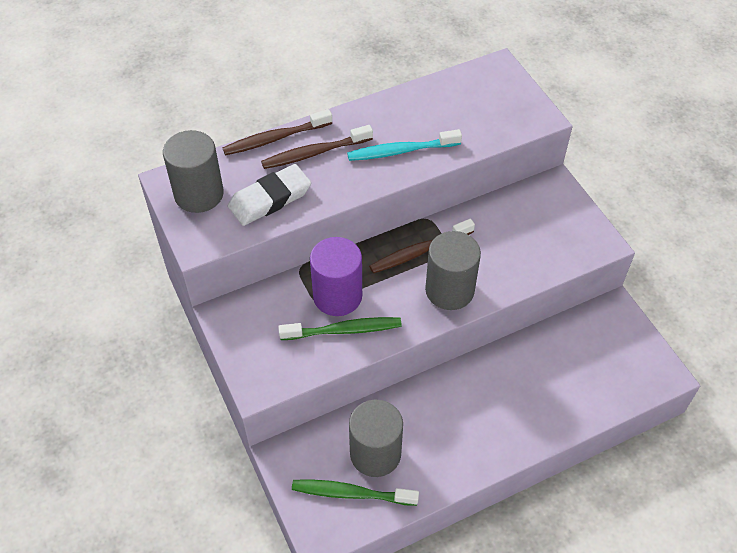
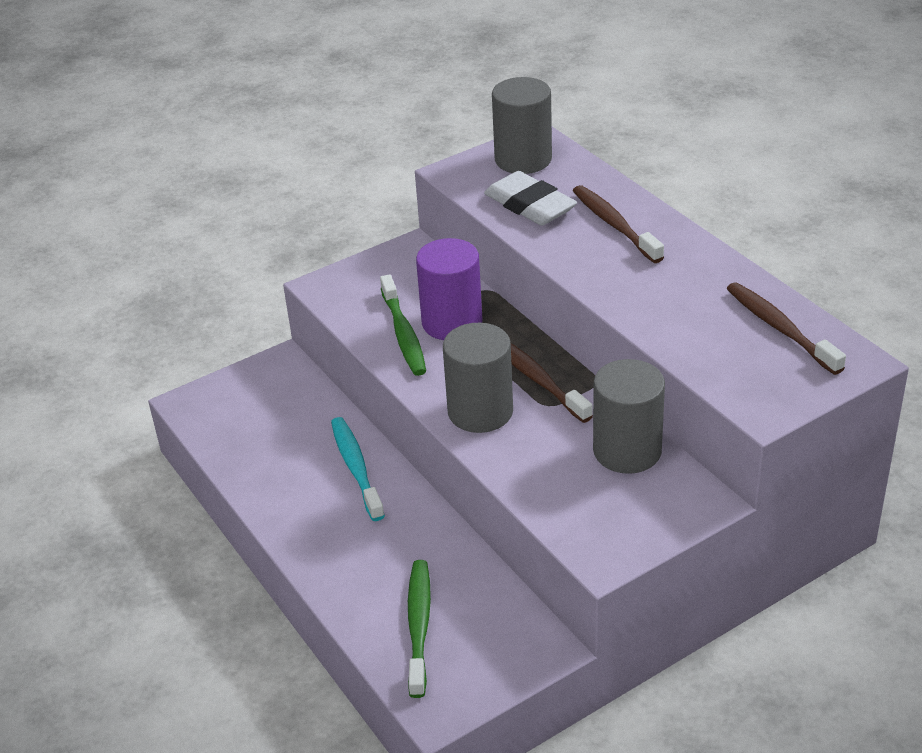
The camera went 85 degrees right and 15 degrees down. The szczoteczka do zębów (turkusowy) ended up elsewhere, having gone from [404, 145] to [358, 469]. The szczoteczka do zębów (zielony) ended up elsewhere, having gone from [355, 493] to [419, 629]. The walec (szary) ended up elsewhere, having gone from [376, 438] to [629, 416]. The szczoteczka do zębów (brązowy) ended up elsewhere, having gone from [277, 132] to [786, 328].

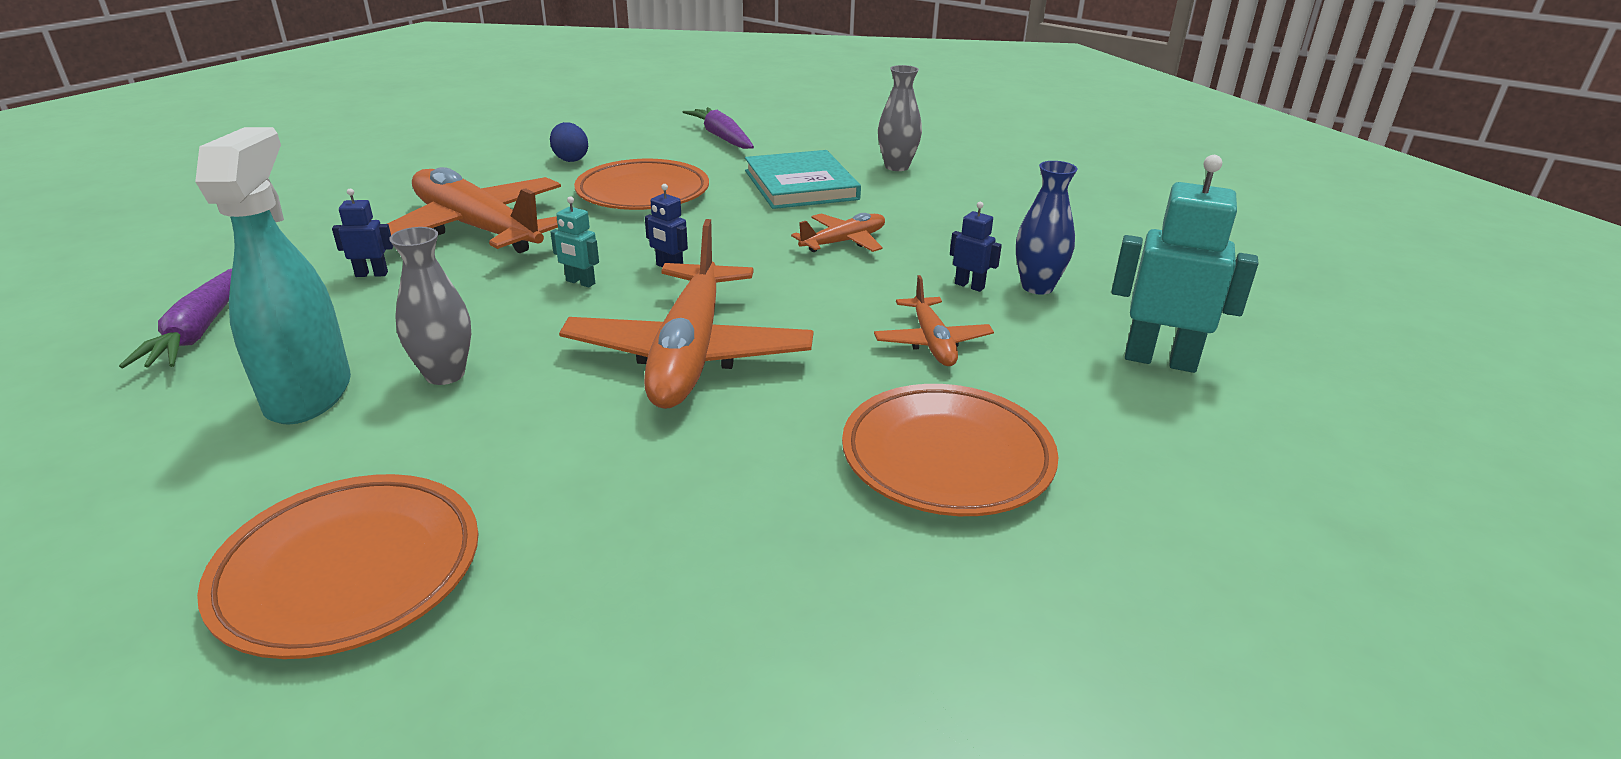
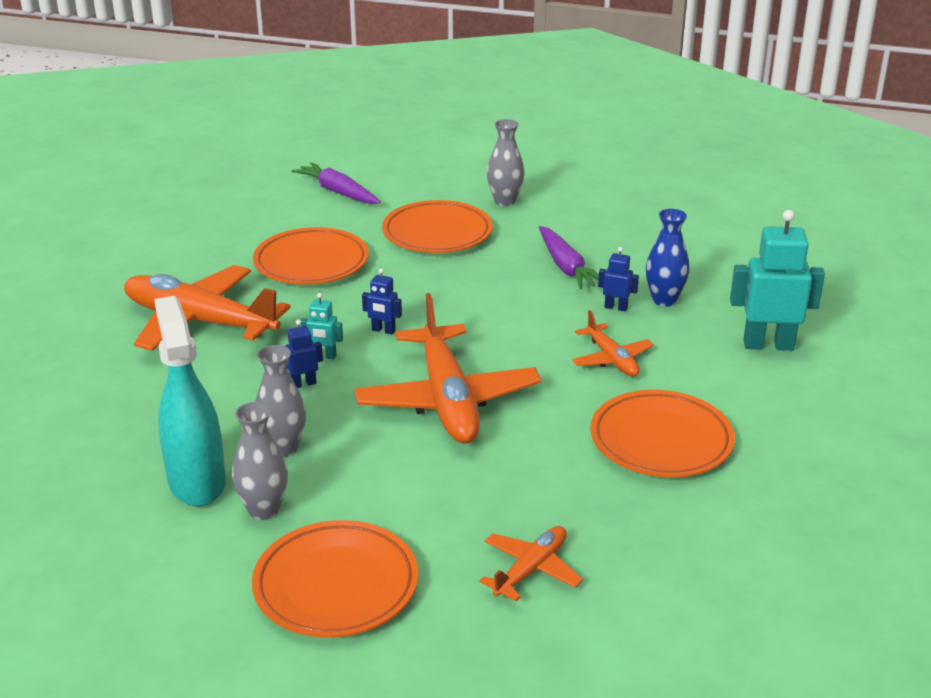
The camera went 15 degrees left and 0 degrees up. The second view gained the wazon (szary) at [260, 461]. The robot (niebieski) ended up elsewhere, having gone from [363, 233] to [304, 354]. Where the książka (turkusowy) stood at [803, 179], the talerz (pomarańczowy) came to stand at [437, 226]. The samolot (pomarańczowy) ended up elsewhere, having gone from [838, 232] to [531, 563]. The marchewka (fioletowy) ended up elsewhere, having gone from [175, 318] to [569, 257]. The second view lost the jajko (niebieski) at [569, 142].

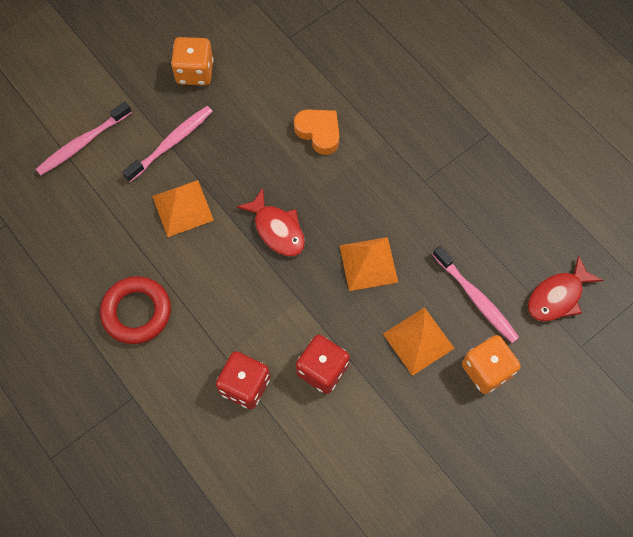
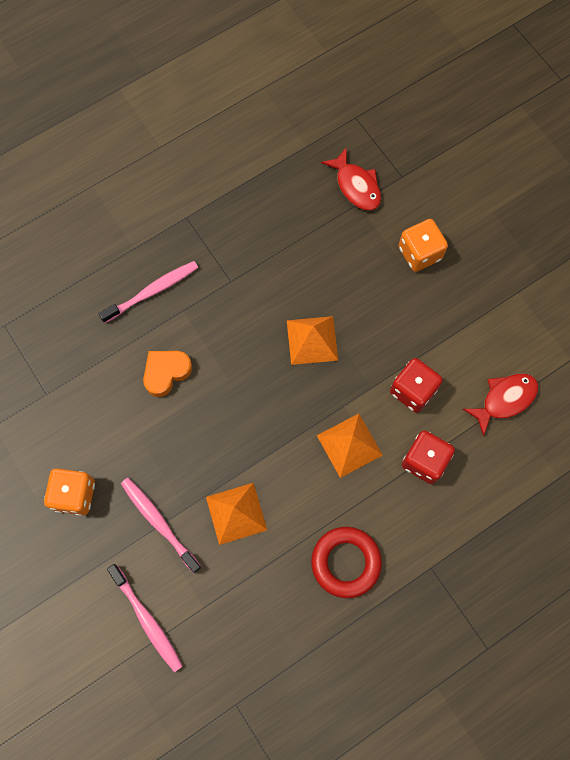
The camera went 85 degrees left and 5 degrees up. The szczoteczka do zębów (różowy) ended up elsewhere, having gone from [476, 294] to [148, 292]. The piramida (pomarańczowy) ended up elsewhere, having gone from [419, 341] to [350, 446]. The ryba (czerwony) ended up elsewhere, having gone from [270, 222] to [500, 404].

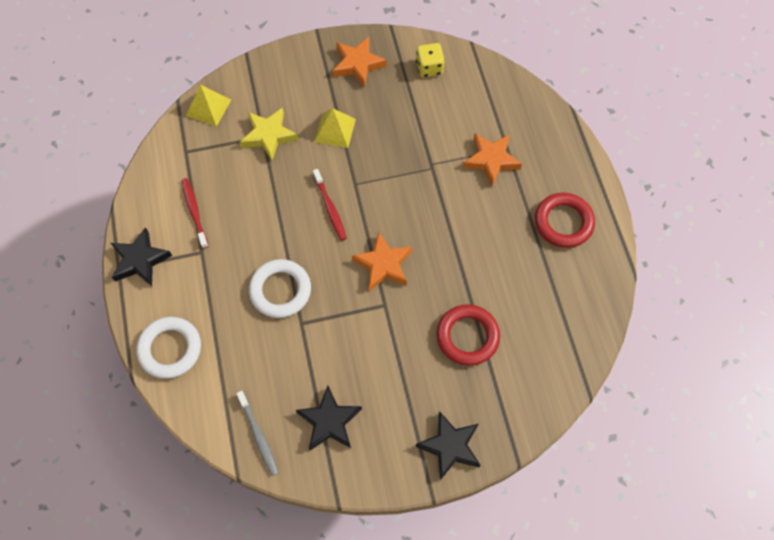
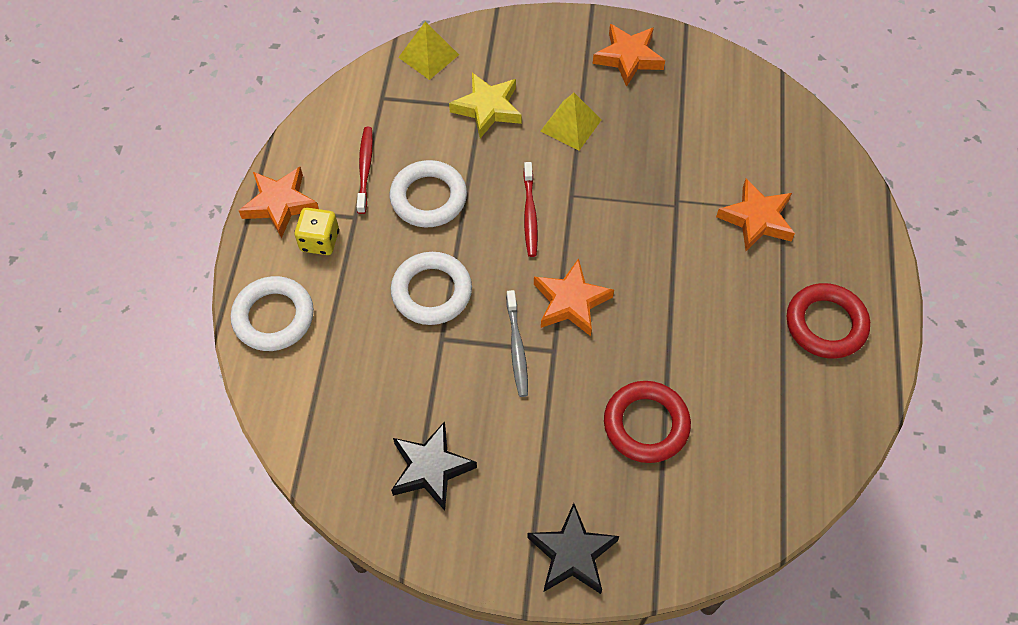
The camera went 20 degrees right and 5 degrees down. What was the gwiazda (czarny) at [141, 256] turned into the gwiazda (pomarańczowy) at [279, 202]. The kostka do gry (żółty) ended up elsewhere, having gone from [430, 60] to [317, 231]. The second view gained the pierścień (biały) at [428, 193]. The szczoteczka do zębów (szary) ended up elsewhere, having gone from [257, 433] to [517, 343].

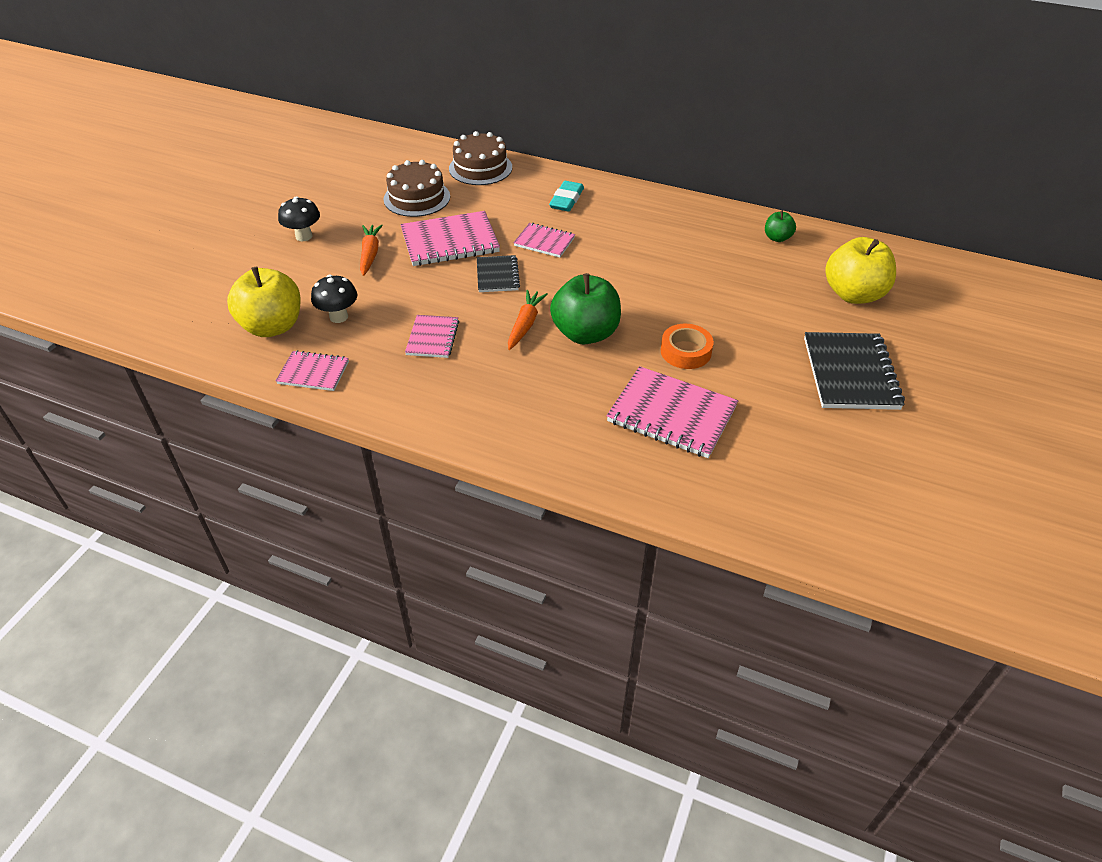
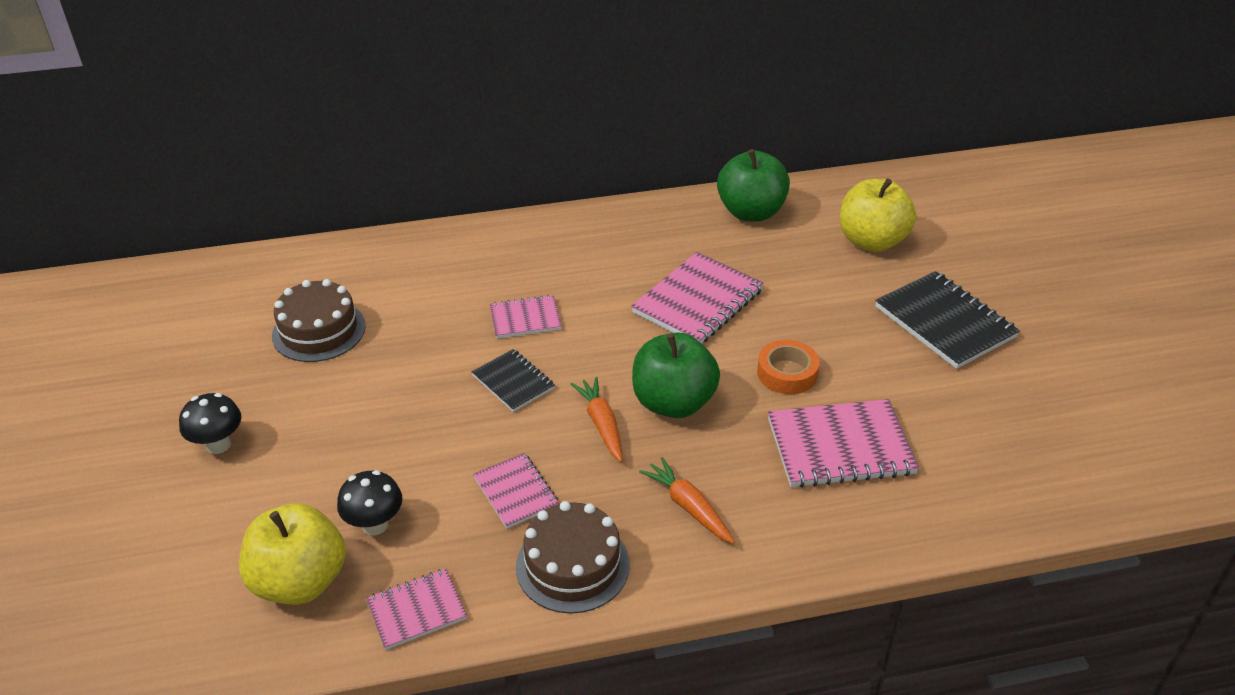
The camera went 35 degrees left and 5 degrees down. The tort (brązowy) ended up elsewhere, having gone from [480, 158] to [573, 557]. The zeszyt (różowy) ended up elsewhere, having gone from [450, 238] to [697, 298]. The marchewka (pomarańczowy) ended up elsewhere, having gone from [371, 250] to [687, 500]. The size of the jabłko (zielony) at [780, 226] changed by a factor of 2.03. The second view lost the gumka do mazania (turkusowy) at [566, 196].

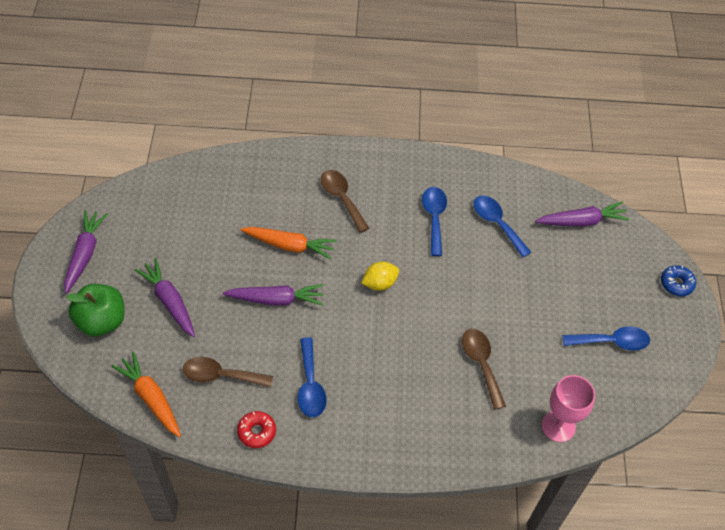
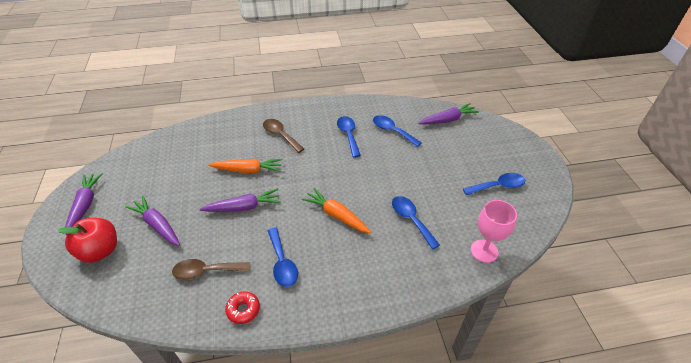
The camera went 10 degrees left and 10 degrees down. What was the jabłko (zielony) at [95, 310] turned into the jabłko (czerwony) at [87, 240]. The marchewka (pomarańczowy) ended up elsewhere, having gone from [146, 394] to [336, 210]. What was the łyżka (brązowy) at [484, 369] turned into the łyżka (niebieski) at [416, 223]. The second view lost the cytryna (żółty) at [380, 276]. The second view lost the donut (niebieski) at [678, 280].

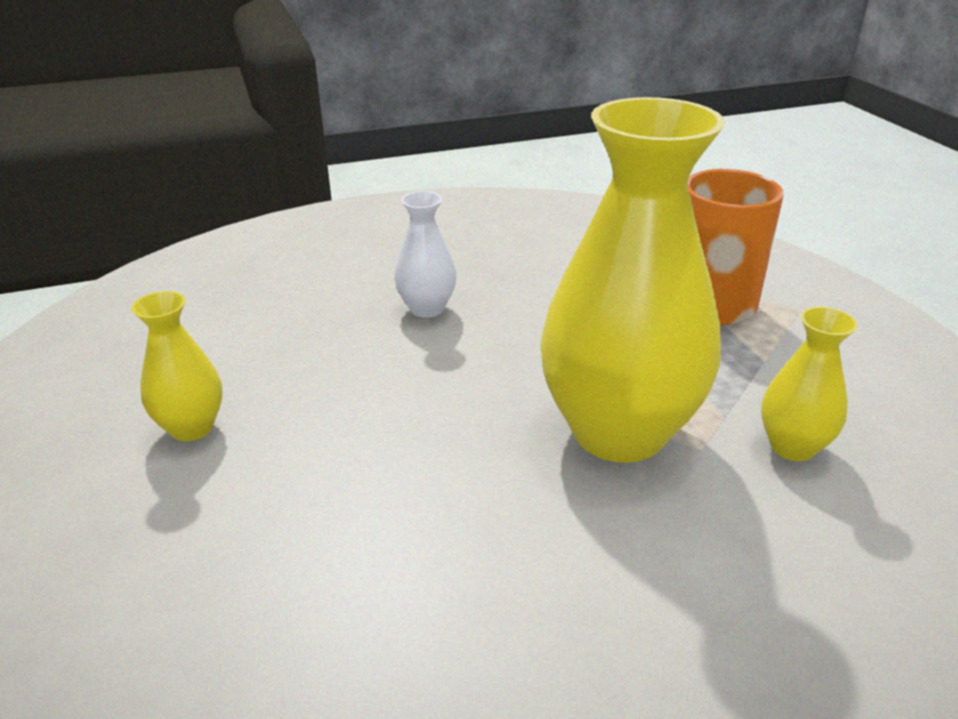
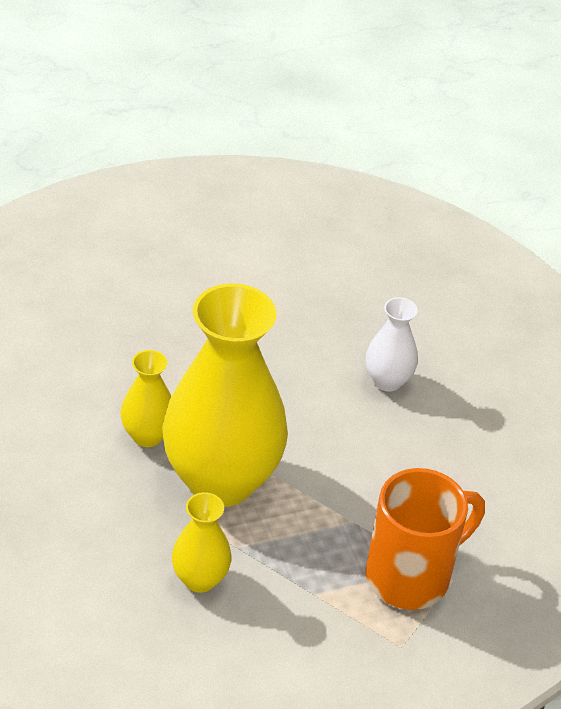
The camera went 85 degrees right and 10 degrees up. The wazon (żółty) ended up elsewhere, having gone from [177, 366] to [146, 398].

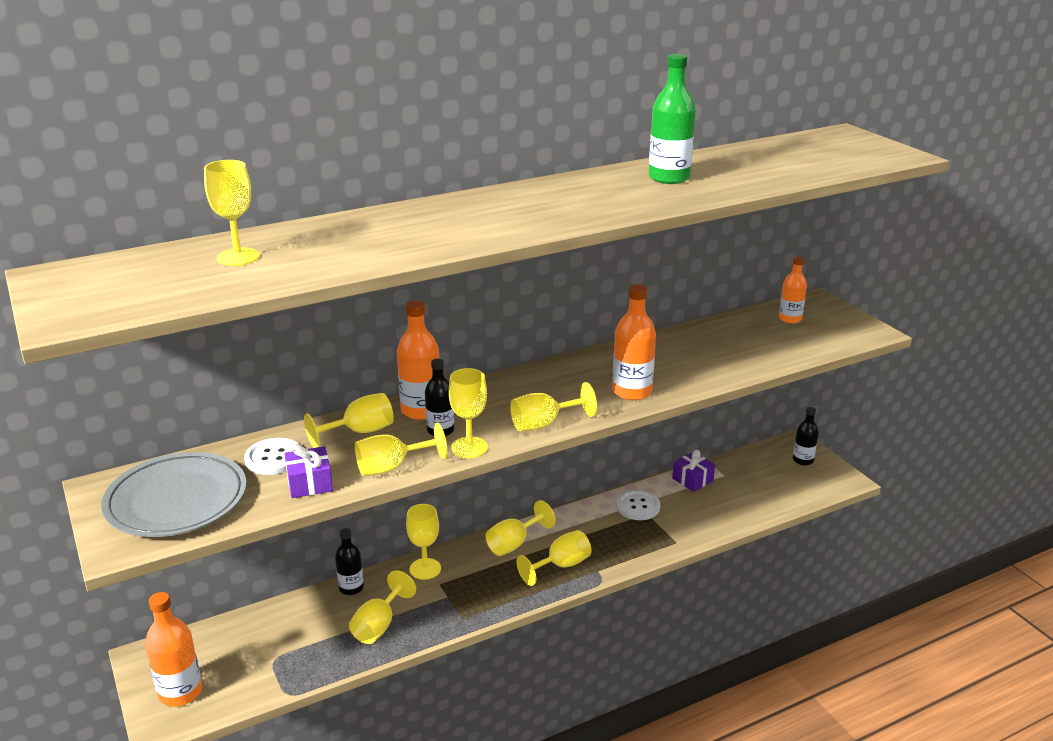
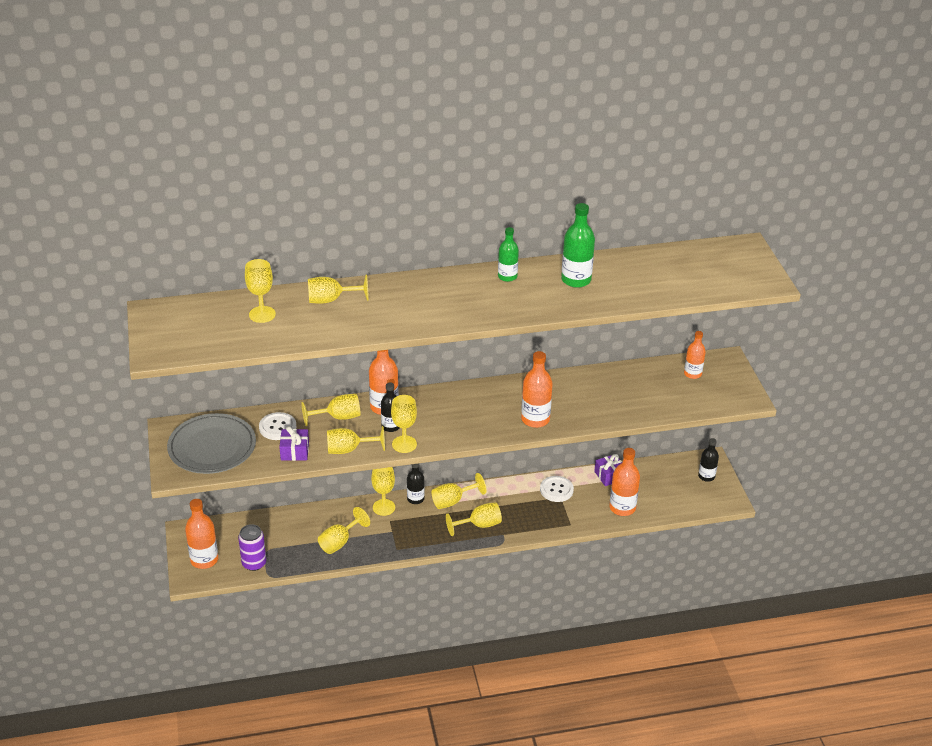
The camera went 15 degrees right and 10 degrees up. The second view gained the puszka (fioletowy) at [252, 547]. The kielich (żółty) ended up elsewhere, having gone from [553, 406] to [338, 289]. The butelka (czarny) ended up elsewhere, having gone from [349, 561] to [416, 483]. The second view gained the butelka (zielony) at [508, 254]. The second view gained the butelka (pomarańczowy) at [624, 482].

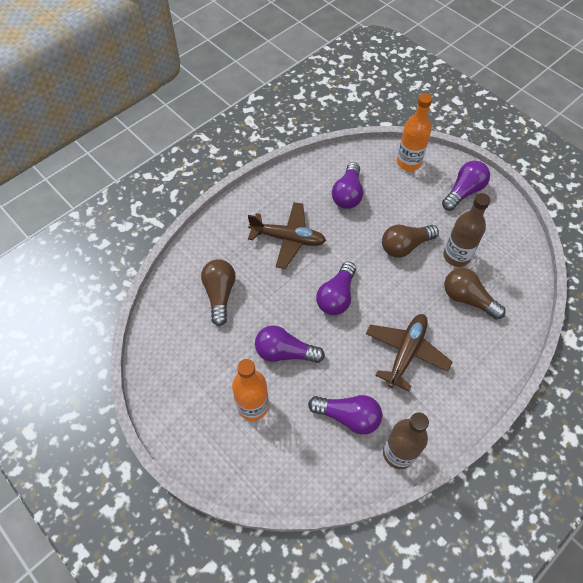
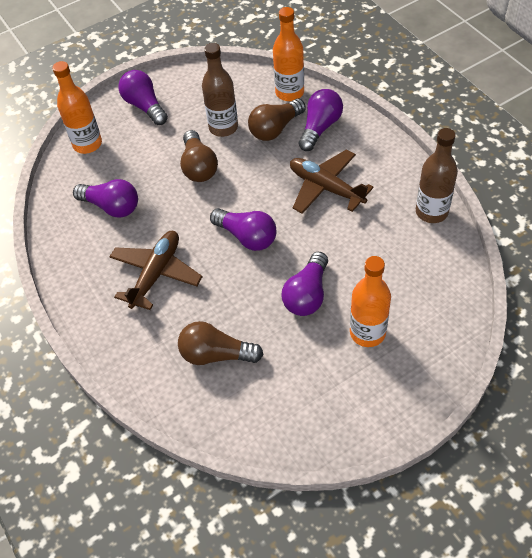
The camera went 75 degrees left and 5 degrees down. The second view gained the butelka (pomarańczowy) at [288, 54]. The żarówka (fioletowy) ended up elsewhere, having gone from [345, 415] to [320, 120].

